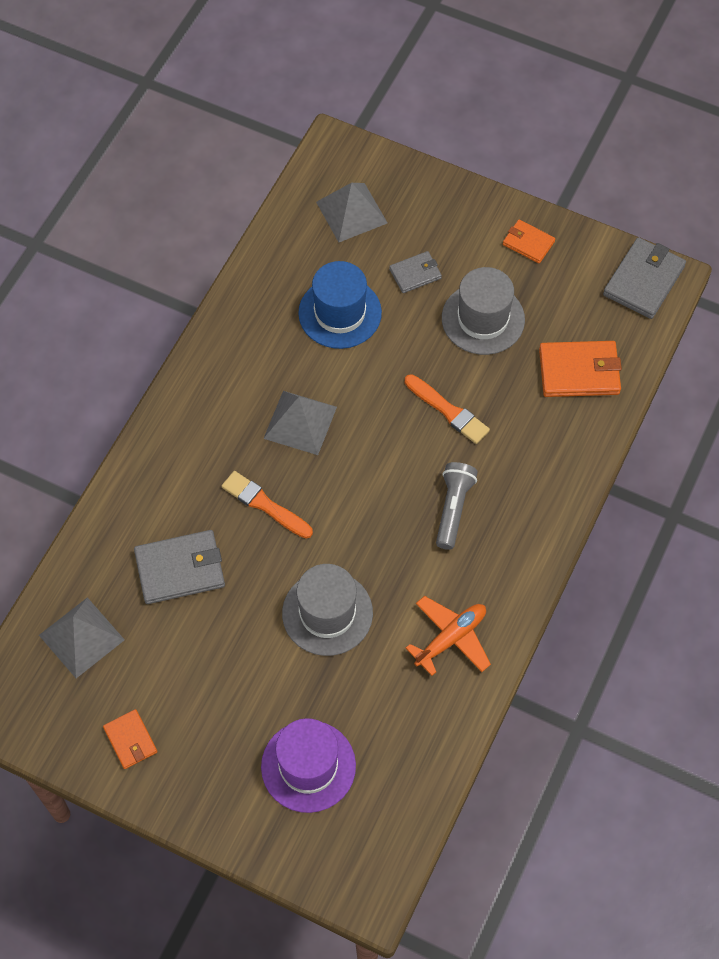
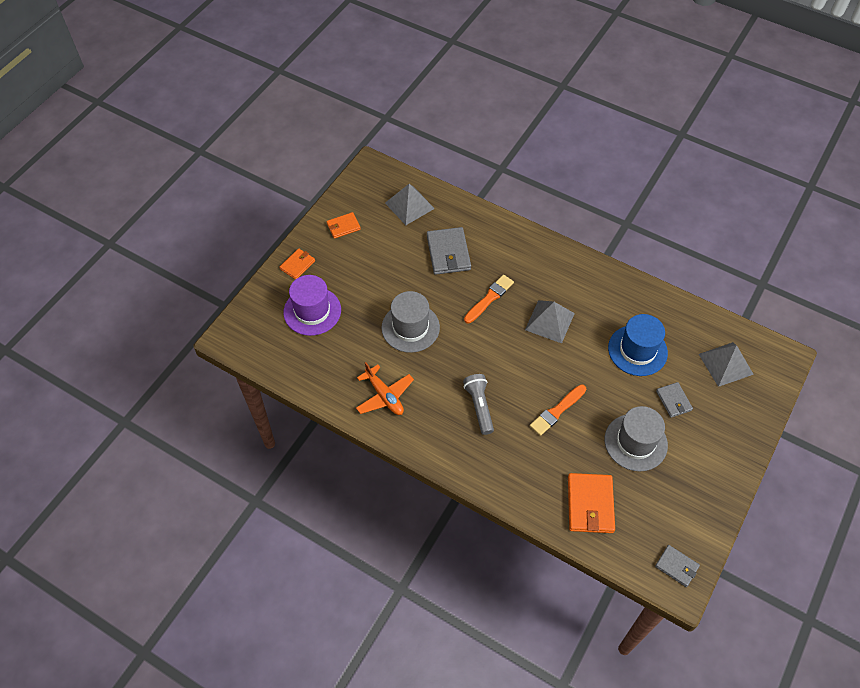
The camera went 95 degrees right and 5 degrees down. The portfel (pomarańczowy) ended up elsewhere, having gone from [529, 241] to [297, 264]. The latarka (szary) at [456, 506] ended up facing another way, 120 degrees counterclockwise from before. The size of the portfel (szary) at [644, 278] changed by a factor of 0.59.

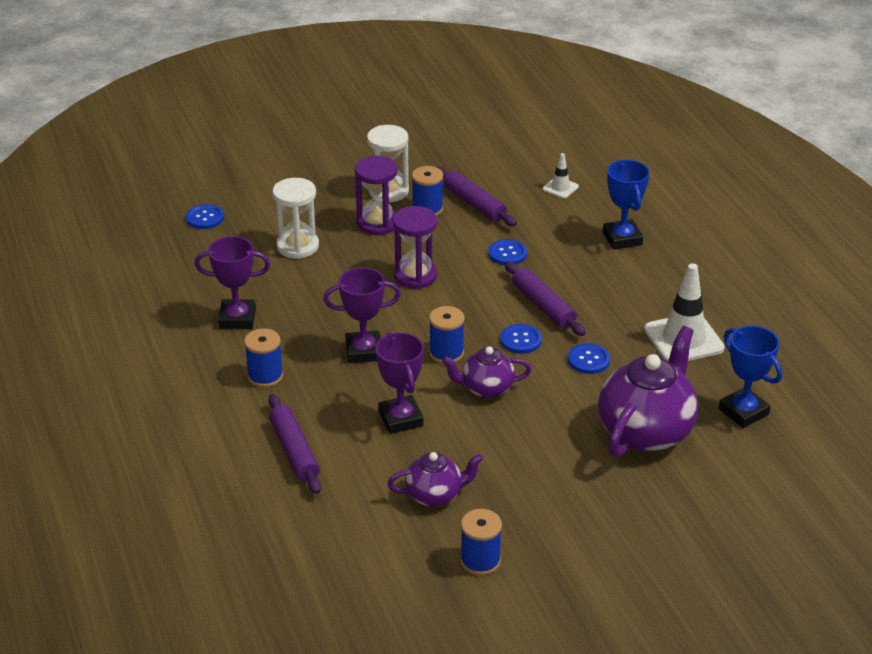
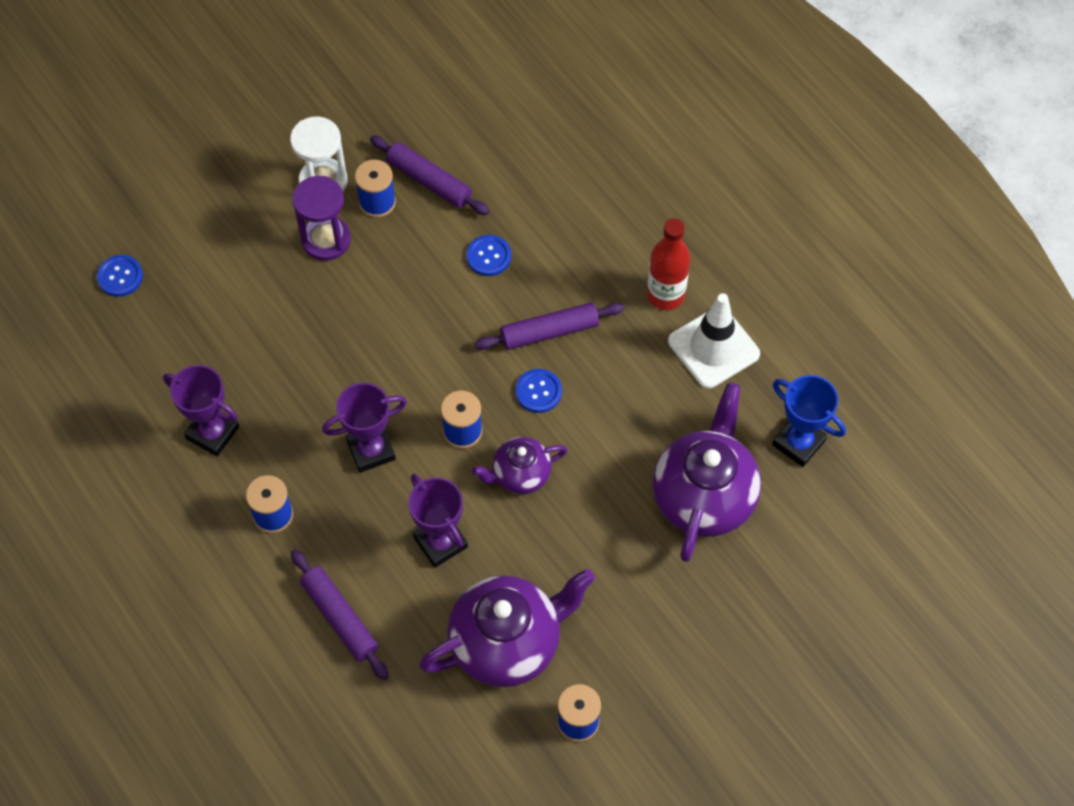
The camera went 15 degrees left and 25 degrees up. The puchar (fioletowy) at [232, 282] ended up facing another way, 45 degrees clockwise from before. The size of the imbryk (fioletowy) at [435, 479] changed by a factor of 1.81. The wałek do ciasta (fioletowy) at [545, 298] ended up facing another way, 60 degrees counterclockwise from before. The second view gained the butelka (czerwony) at [668, 264]. The second view lost the klepsydra (biały) at [295, 218]. The second view lost the klepsydra (fioletowy) at [415, 247]. The second view lost the pachołek (biały) at [561, 175]. The second view lost the guzik (niebieski) at [589, 358]. The second view lost the puchar (niebieski) at [626, 205].

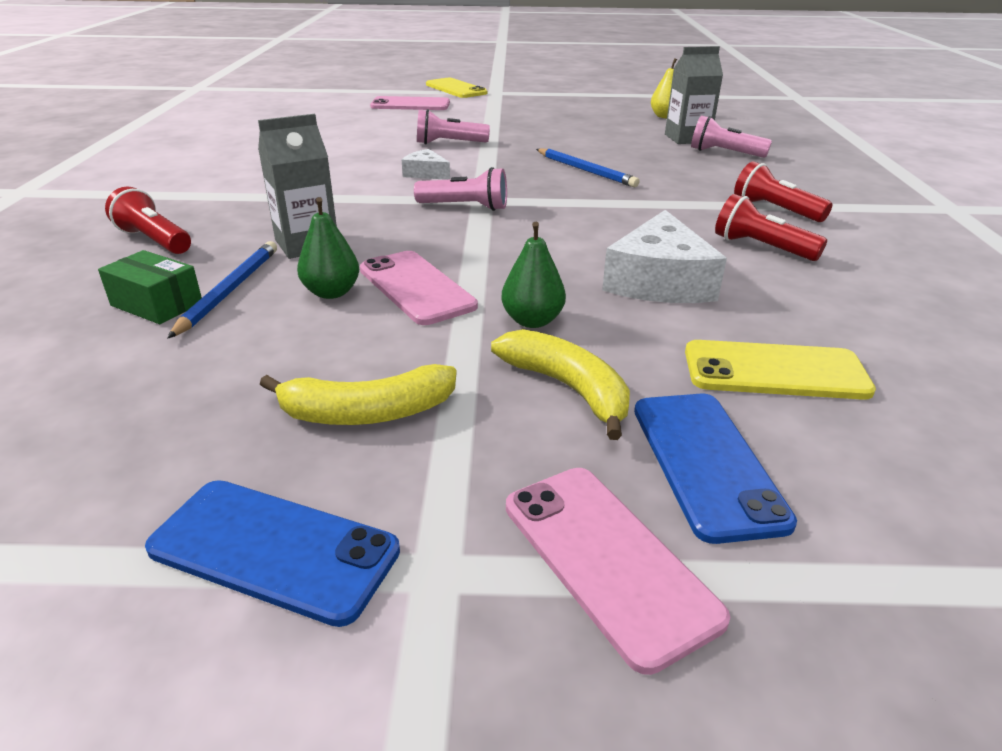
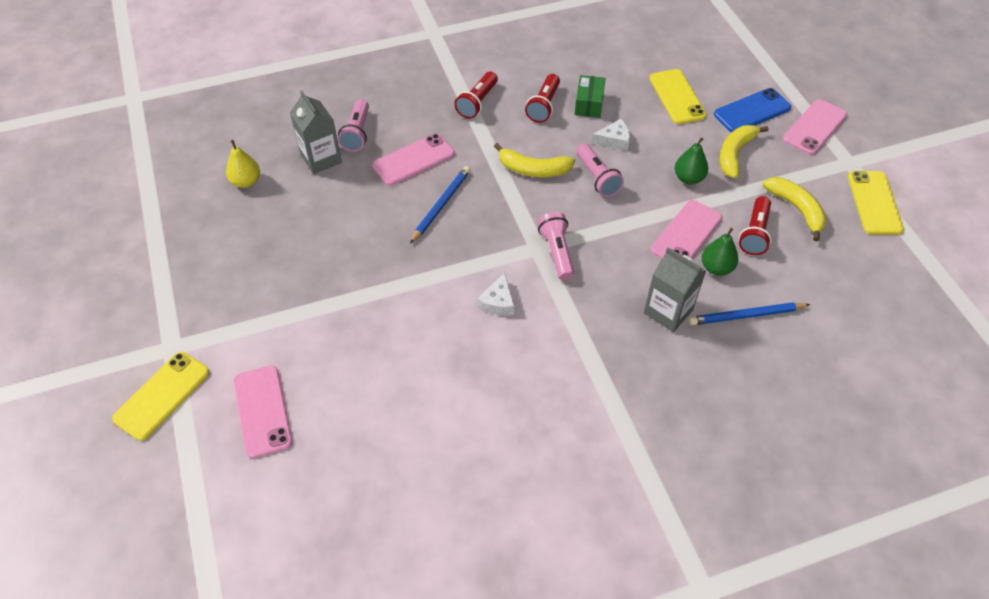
The camera went 110 degrees left and 20 degrees up. The second view gained the telefon (różowy) at [413, 160]. The second view gained the banan (żółty) at [534, 160]. The pudełko (zielony) ended up elsewhere, having gone from [150, 287] to [590, 96]. The latarka (różowy) ended up elsewhere, having gone from [453, 126] to [600, 170]. The size of the ser (biały) at [664, 256] changed by a factor of 0.53. The latarka (czerwony) ended up elsewhere, having gone from [148, 220] to [755, 225]. What was the telefon (niebieski) at [272, 553] turned into the telefon (żółty) at [876, 203].

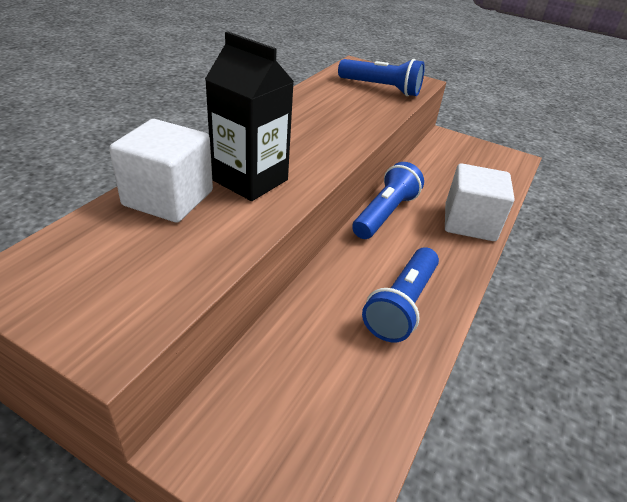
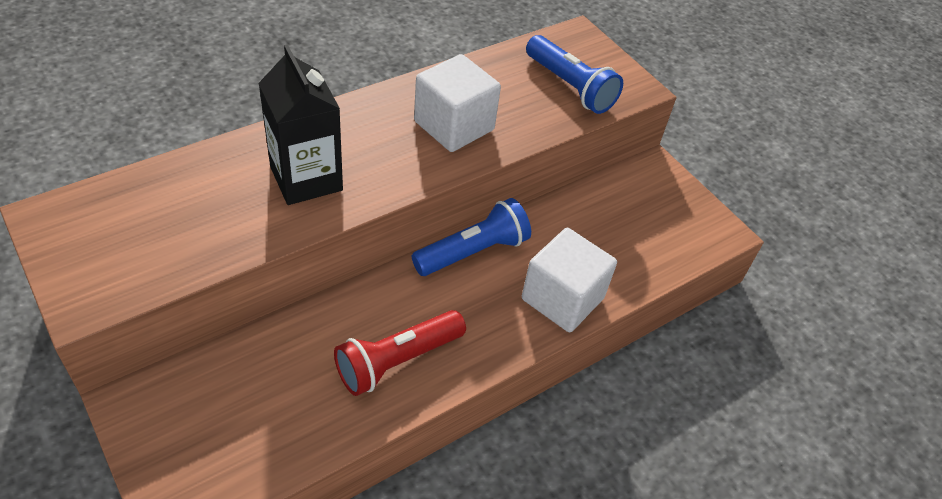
The camera went 25 degrees right and 10 degrees up. What was the latarka (niebieski) at [400, 294] turned into the latarka (czerwony) at [400, 353]. The sześcian (biały) ended up elsewhere, having gone from [161, 170] to [457, 103].

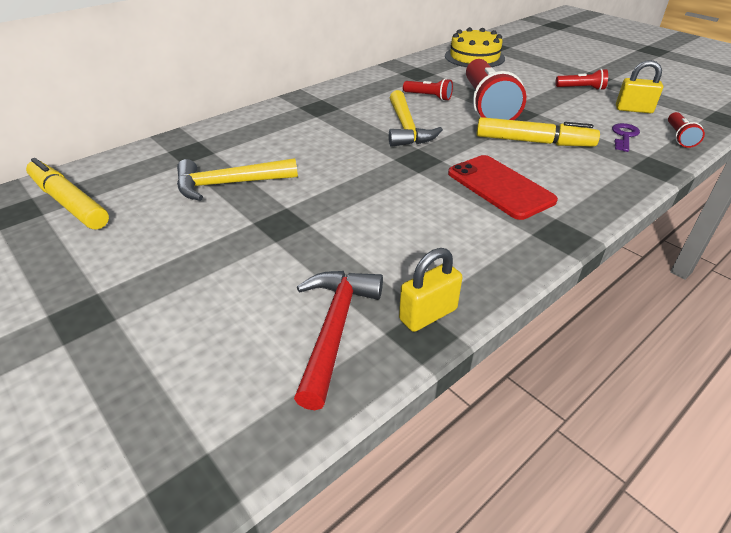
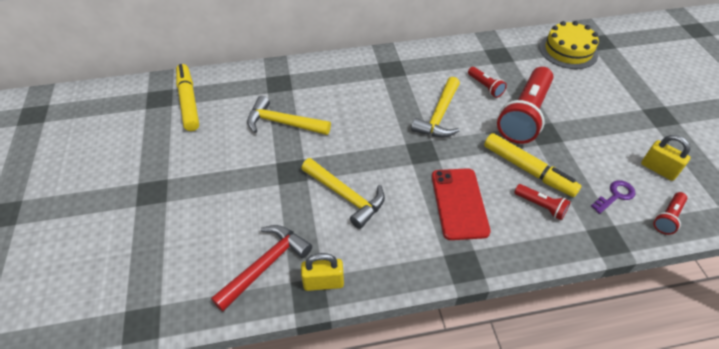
The camera went 30 degrees right and 10 degrees up. The second view gained the młotek (żółty) at [343, 193]. The latarka (czerwony) ended up elsewhere, having gone from [581, 79] to [542, 202].

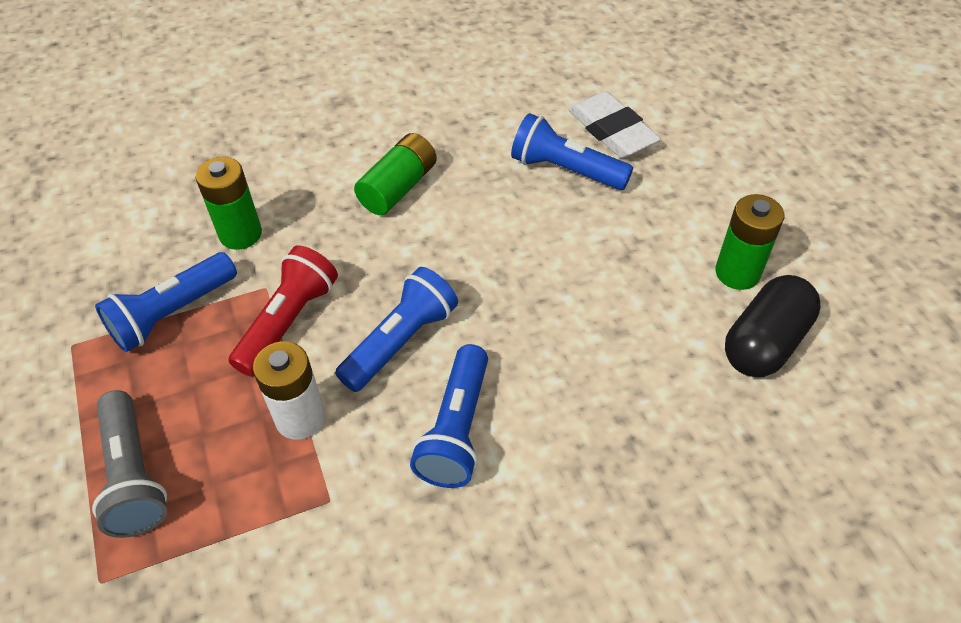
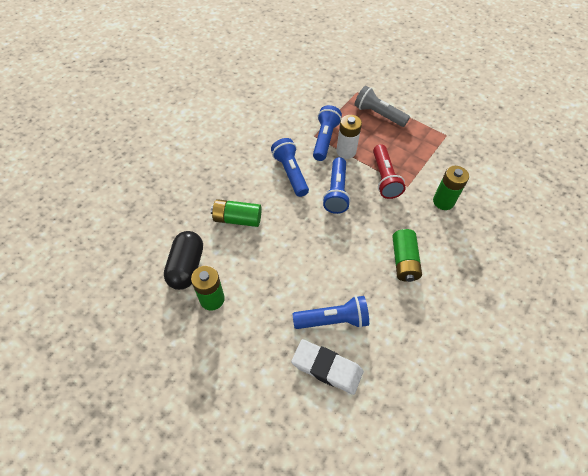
The camera went 145 degrees right and 5 degrees up. The second view gained the bateria (zielony) at [236, 213]. The latarka (niebieski) ended up elsewhere, having gone from [166, 302] to [327, 133].

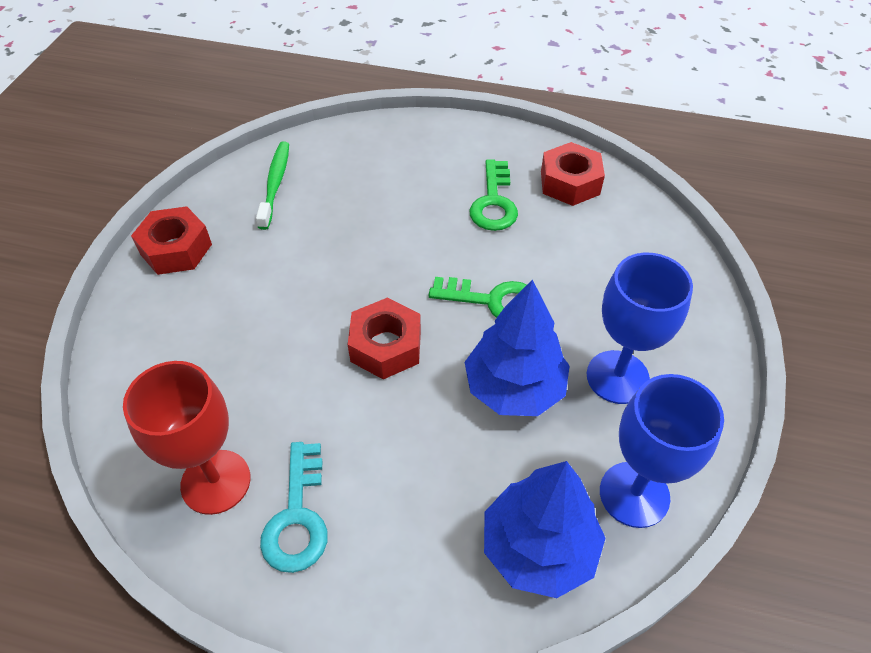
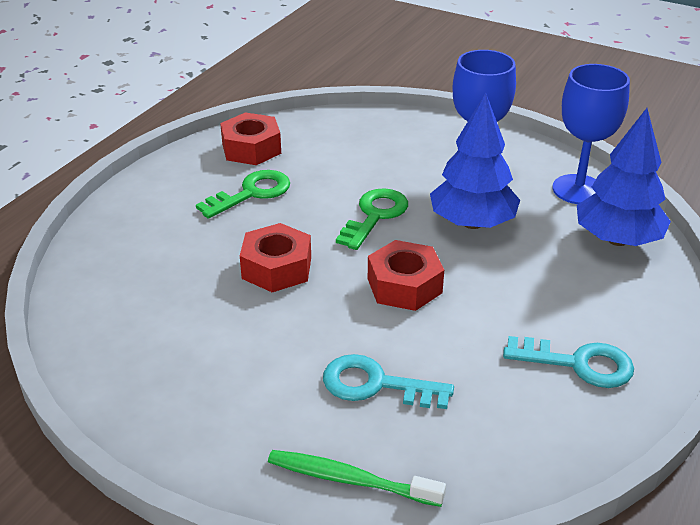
The camera went 75 degrees left and 15 degrees down. The klucz (zielony) at [494, 195] ended up facing another way, 60 degrees counterclockwise from before. The nakrętka (czerwony) ended up elsewhere, having gone from [171, 240] to [275, 257]. The szczoteczka do zębów (zielony) ended up elsewhere, having gone from [272, 185] to [357, 478]. The second view gained the klucz (turkusowy) at [388, 381]. The second view lost the kielich (czerwony) at [187, 438].

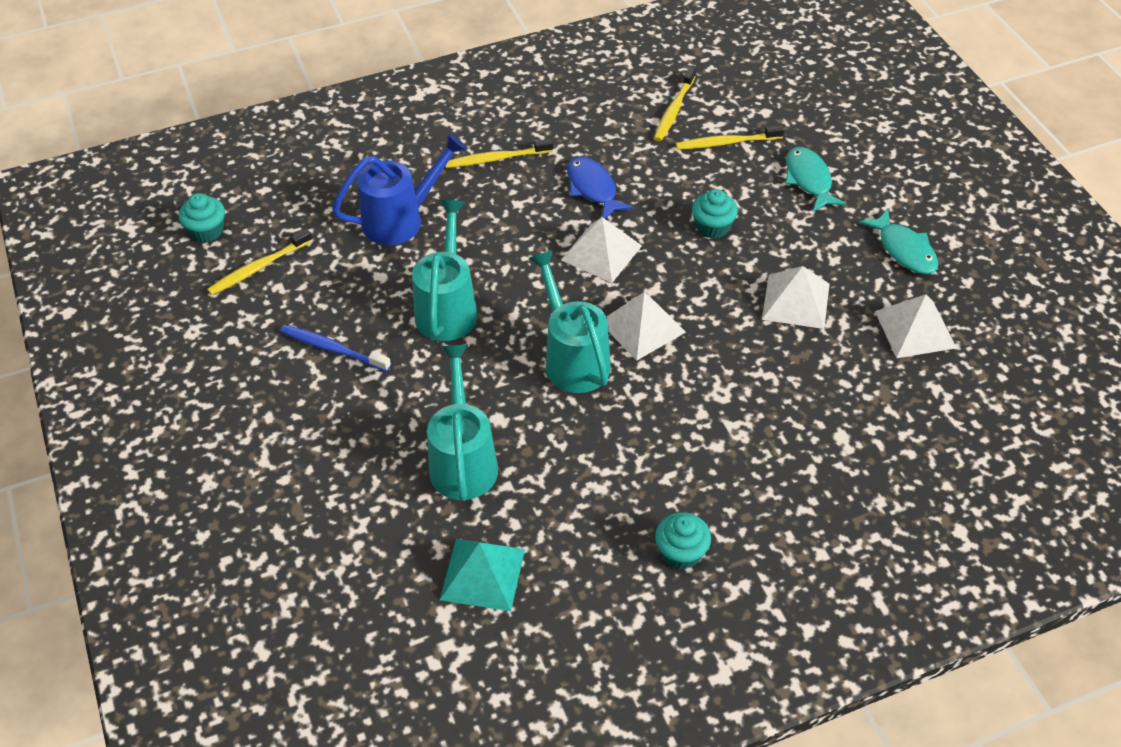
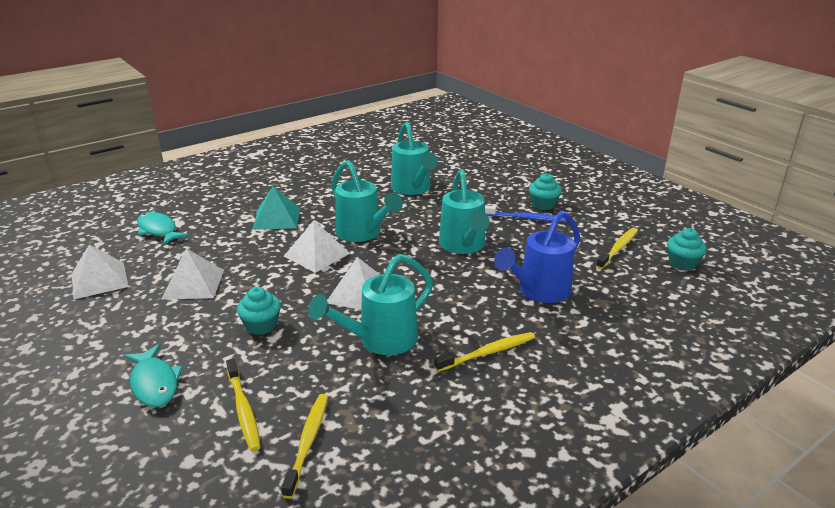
The camera went 165 degrees right and 20 degrees down. The ryba (turkusowy) ended up elsewhere, having gone from [899, 241] to [163, 228]. The szczoteczka do zębów (żółty) at [730, 137] ended up facing another way, 90 degrees clockwise from before. The piramida (turkusowy) ended up elsewhere, having gone from [482, 575] to [276, 208]. Where the ryba (niebieski) stood at [600, 188], the konewka (turkusowy) came to stand at [370, 304]. The muffinka (turkusowy) ended up elsewhere, having gone from [683, 540] to [545, 191].

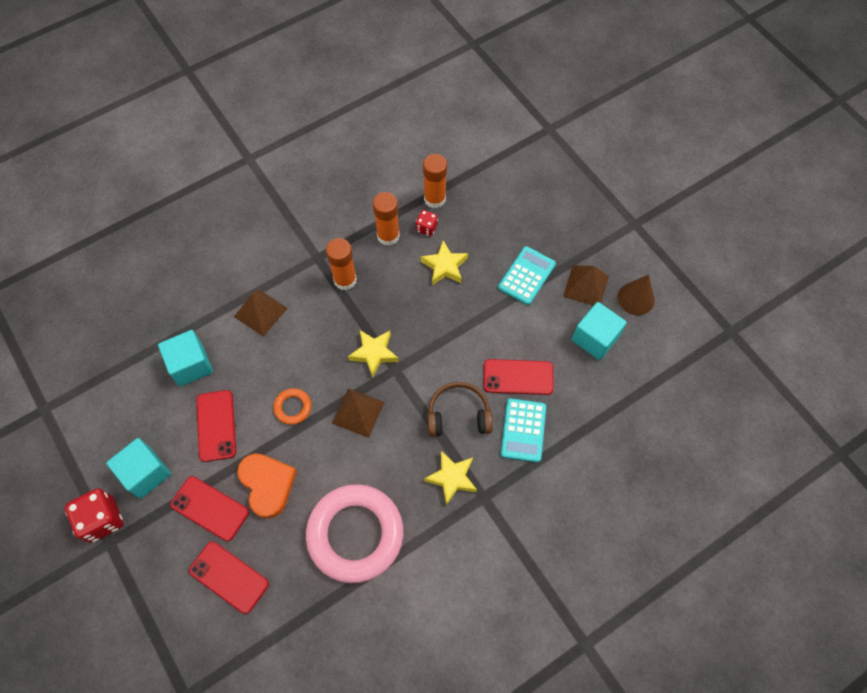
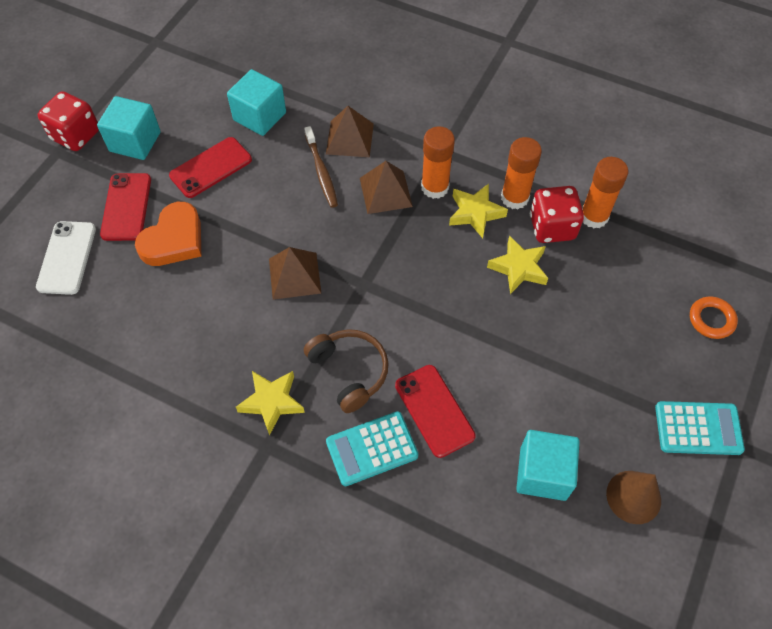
The camera went 60 degrees right and 5 degrees down. What was the telefon (czerwony) at [229, 577] turned into the telefon (biały) at [66, 258]. The second view gained the szczoteczka do zębów (brązowy) at [321, 167]. The piramida (brązowy) ended up elsewhere, having gone from [586, 285] to [386, 187]. The gwiazda (żółty) ended up elsewhere, having gone from [373, 353] to [478, 211]. The size of the kostka do gry (czerwony) at [427, 223] changed by a factor of 1.82. The kalkulator (turkusowy) ended up elsewhere, having gone from [527, 275] to [700, 428]. The pierścień (pomarańczowy) ended up elsewhere, having gone from [292, 406] to [714, 318]. The second view lost the pierścień (różowy) at [354, 533].

